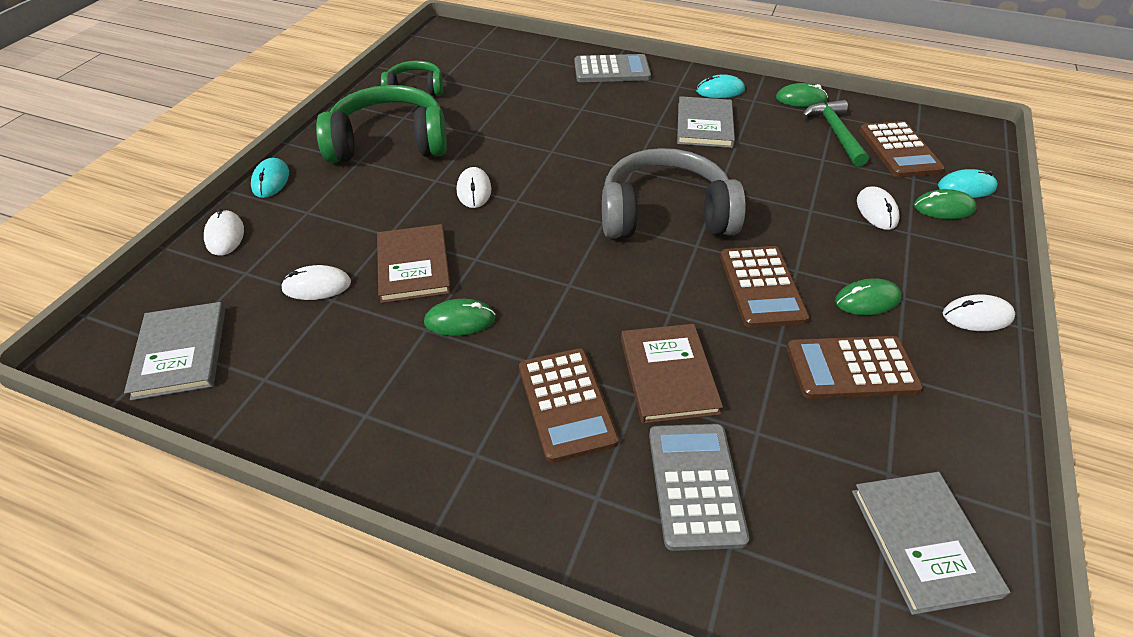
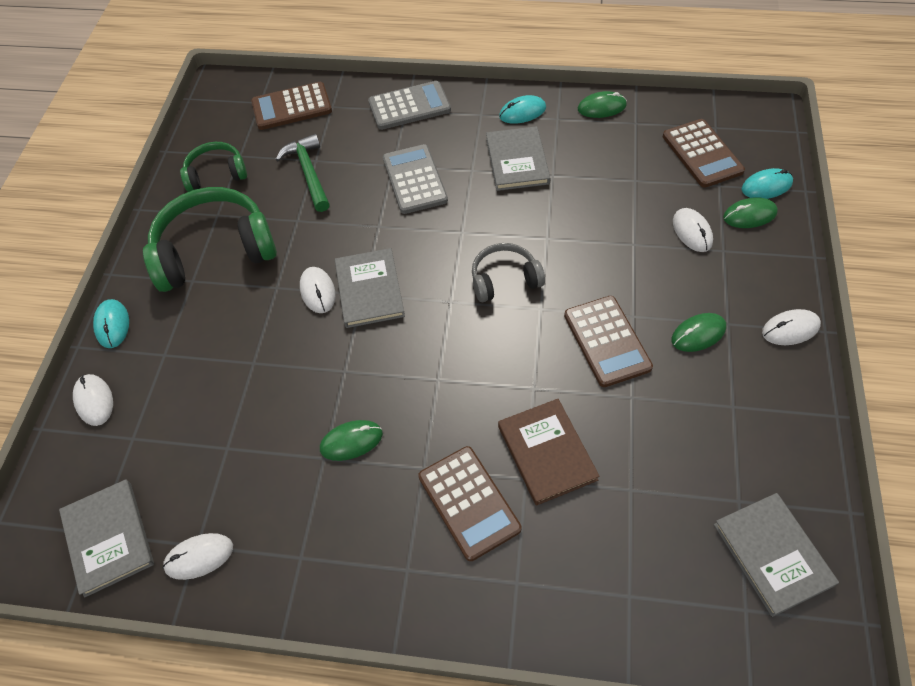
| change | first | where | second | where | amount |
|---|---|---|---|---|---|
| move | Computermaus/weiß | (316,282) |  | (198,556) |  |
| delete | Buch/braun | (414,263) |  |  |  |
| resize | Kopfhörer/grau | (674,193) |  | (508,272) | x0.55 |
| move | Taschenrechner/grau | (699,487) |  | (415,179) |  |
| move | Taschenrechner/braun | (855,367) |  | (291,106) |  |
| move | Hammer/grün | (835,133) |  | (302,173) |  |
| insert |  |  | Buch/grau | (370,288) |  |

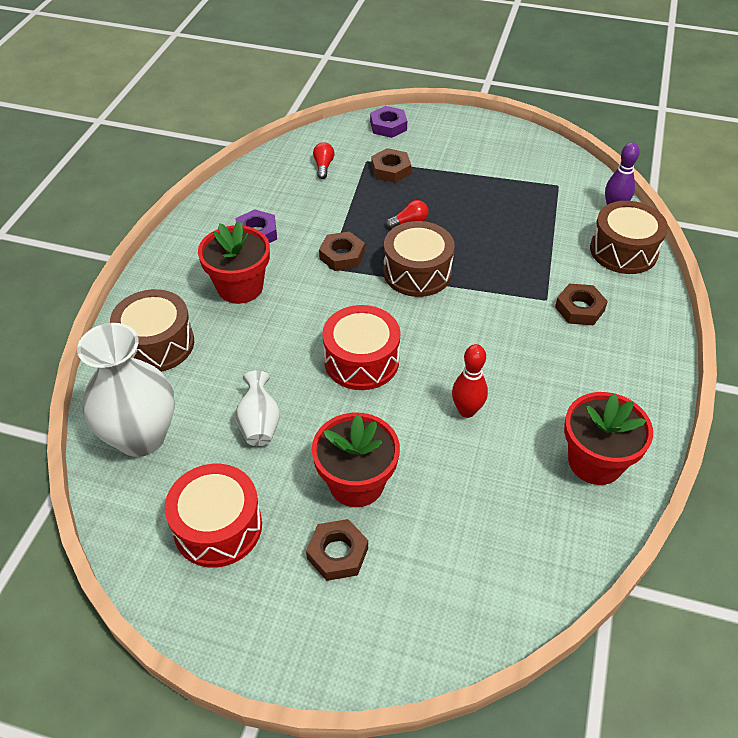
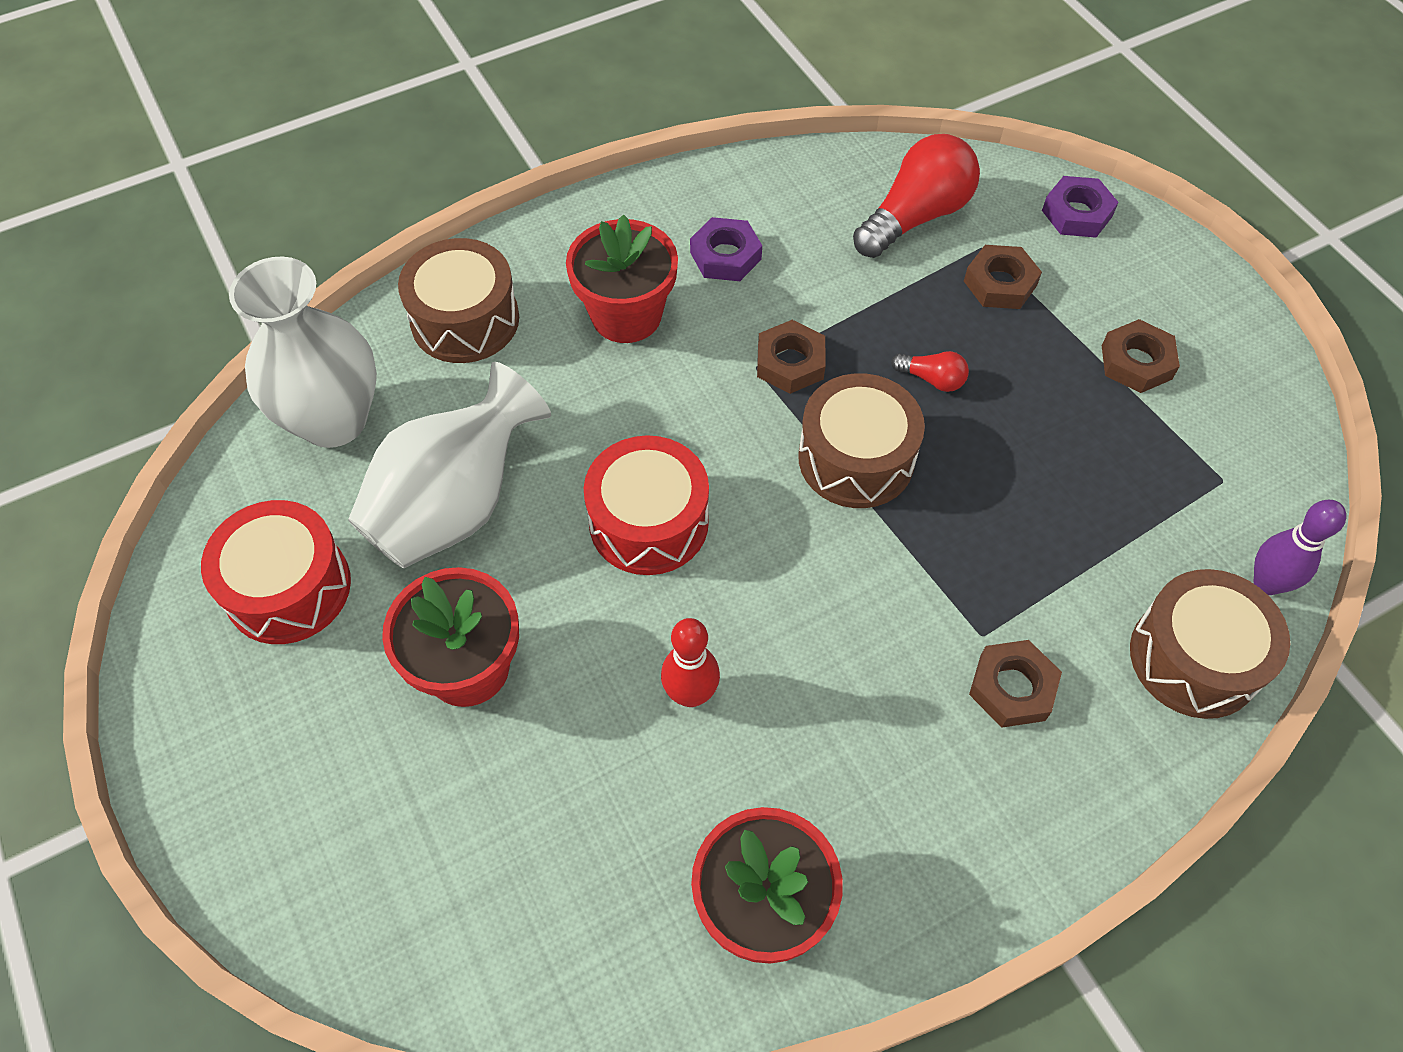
| change | first | where | second | where | amount |
|---|---|---|---|---|---|
| resize | Vase/weiß | (257,408) |  | (449,465) | x1.94 |
| move | Sechskantmutter/braun | (337,550) |  | (1141,356) |  |
| resize | Glühbirne/rot | (323,160) |  | (916,196) | x2.14 |

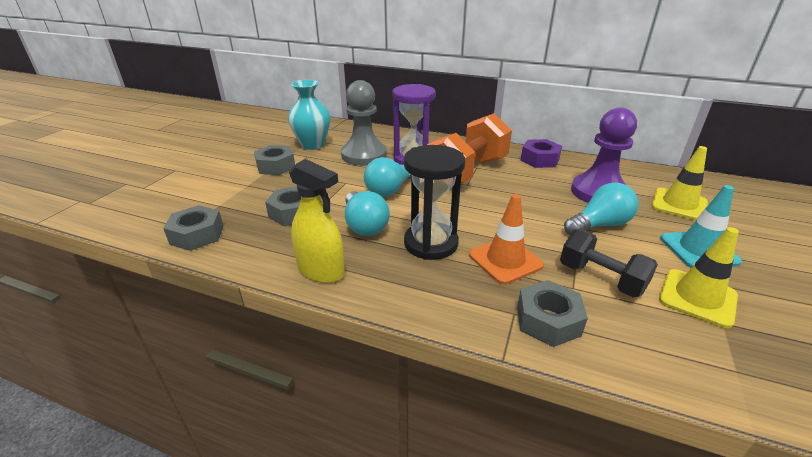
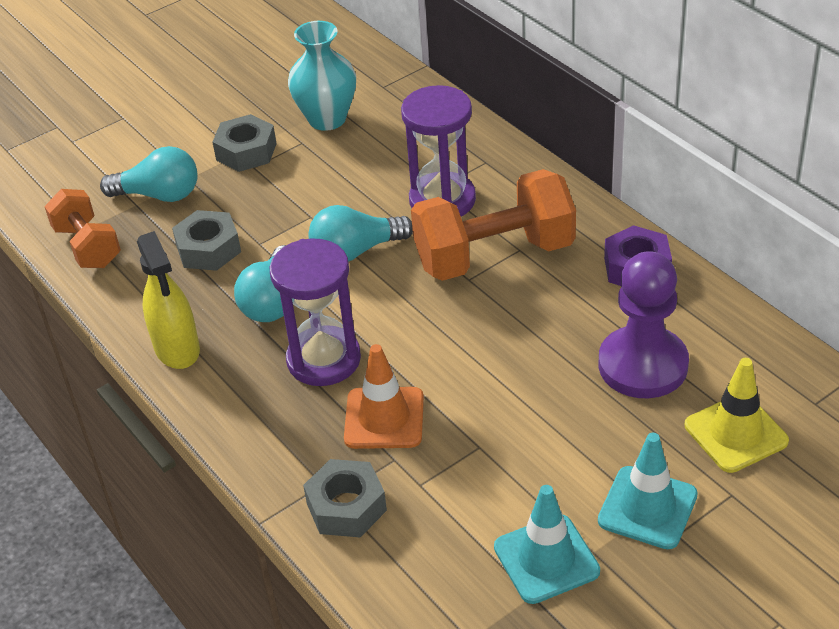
| change | first | where | second | where | amount |
|---|---|---|---|---|---|
| replace | Sechskantmutter/grau | (193,228) | Hantel/orange | (82,228) |  |
| delete | Bauer/grau | (364,123) |  |  |  |
| recolor | Sanduhr/schwarz | (434,202) | Sanduhr/lila | (315,312) |  |
| delete | Hantel/schwarz | (609,263) |  |  |  |
| move | Glühbirne/türkis | (601,209) |  | (149,174) |  |
| recolor | Leitkegel/gelb | (699,277) | Leitkegel/türkis | (547,544) |  |

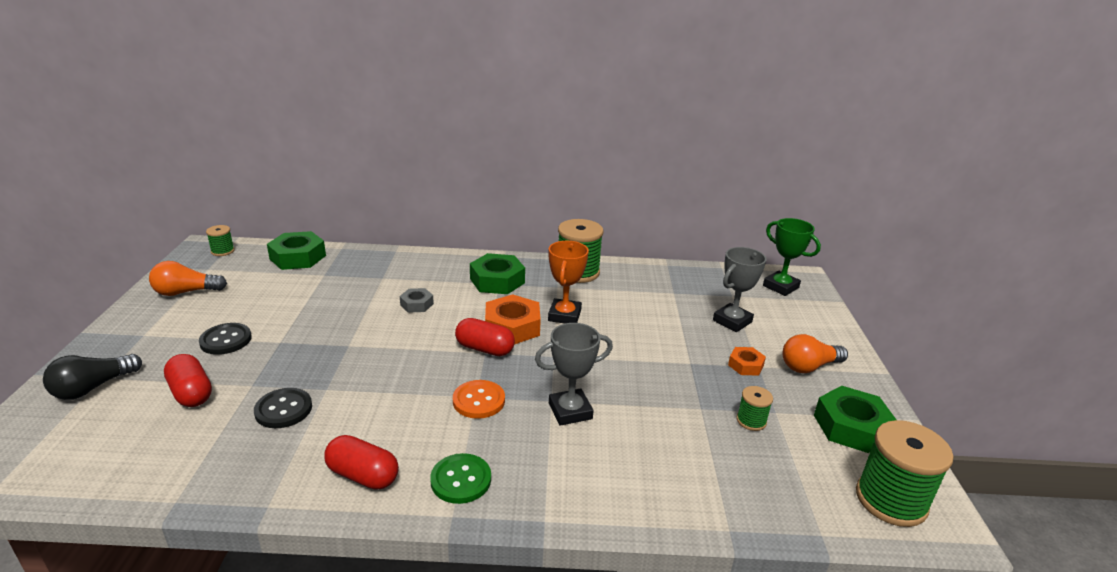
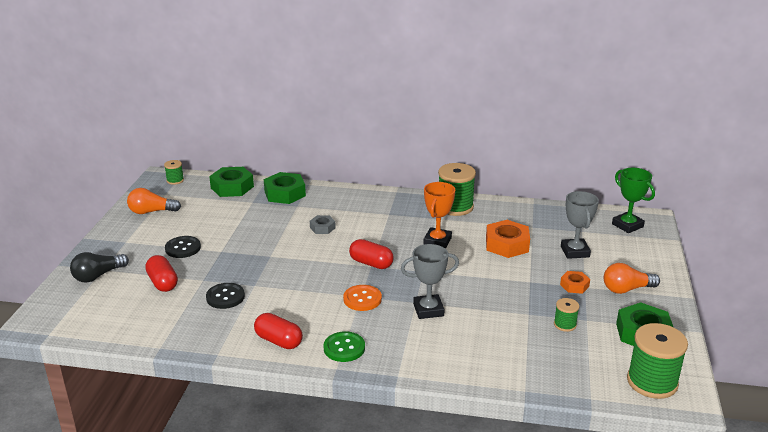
| change | first | where | second | where | amount |
|---|---|---|---|---|---|
| move | Sechskantmutter/grün | (497,273) |  | (285,188) |  |
| move | Sechskantmutter/orange | (513,319) |  | (508,239) |  |
| rotate | Pokal/grau | (739,289) |  | (580,225) | 60 degrees counterclockwise |

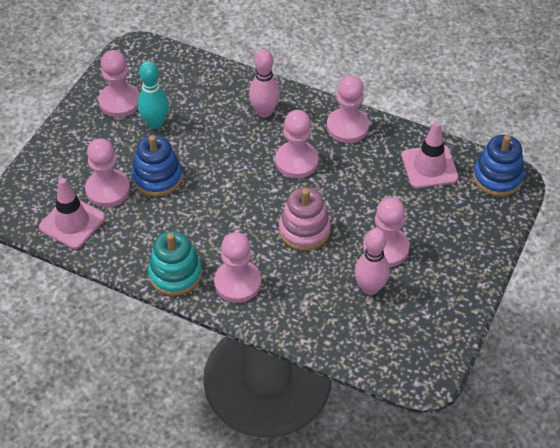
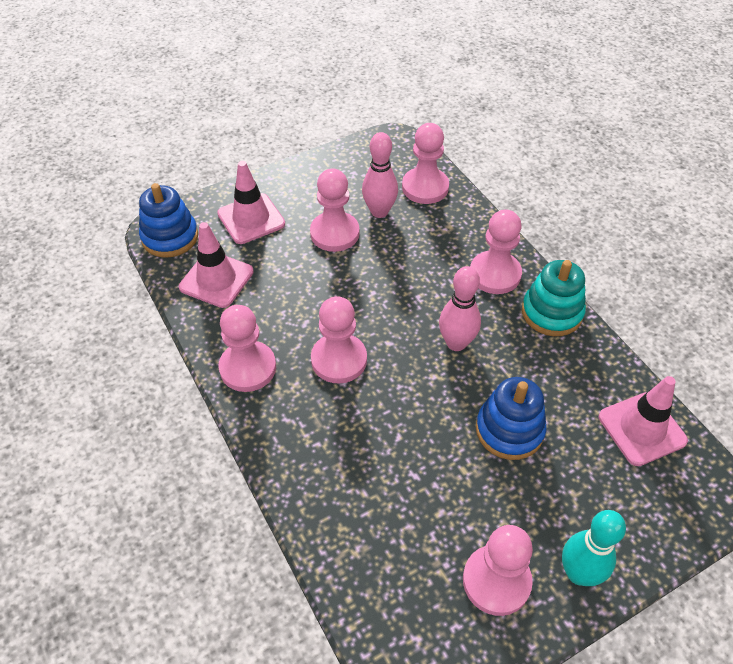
| change | first | where | second | where | amount |
|---|---|---|---|---|---|
| move | Bauer/rosa | (107,172) |  | (425,163) |  |
| move | Bowlingkegel/türkis | (153,95) |  | (594,548) |  |
| move | Bowlingkegel/rosa | (264,83) |  | (460,308) |  |
| delete | Stapelspielzeug/rosa | (305,219) |  |  |  |
| insert |  |  | Leitkegel/rosa | (251,202) |  |

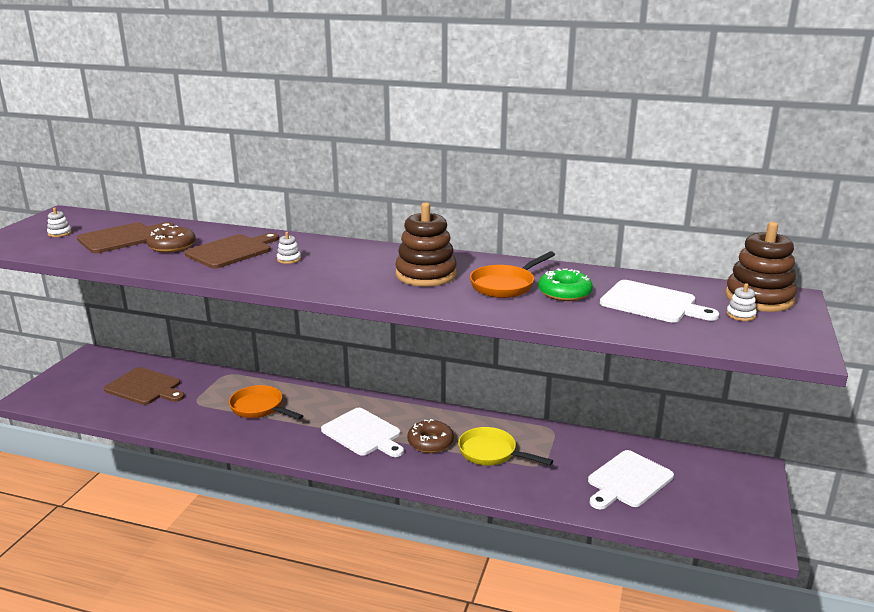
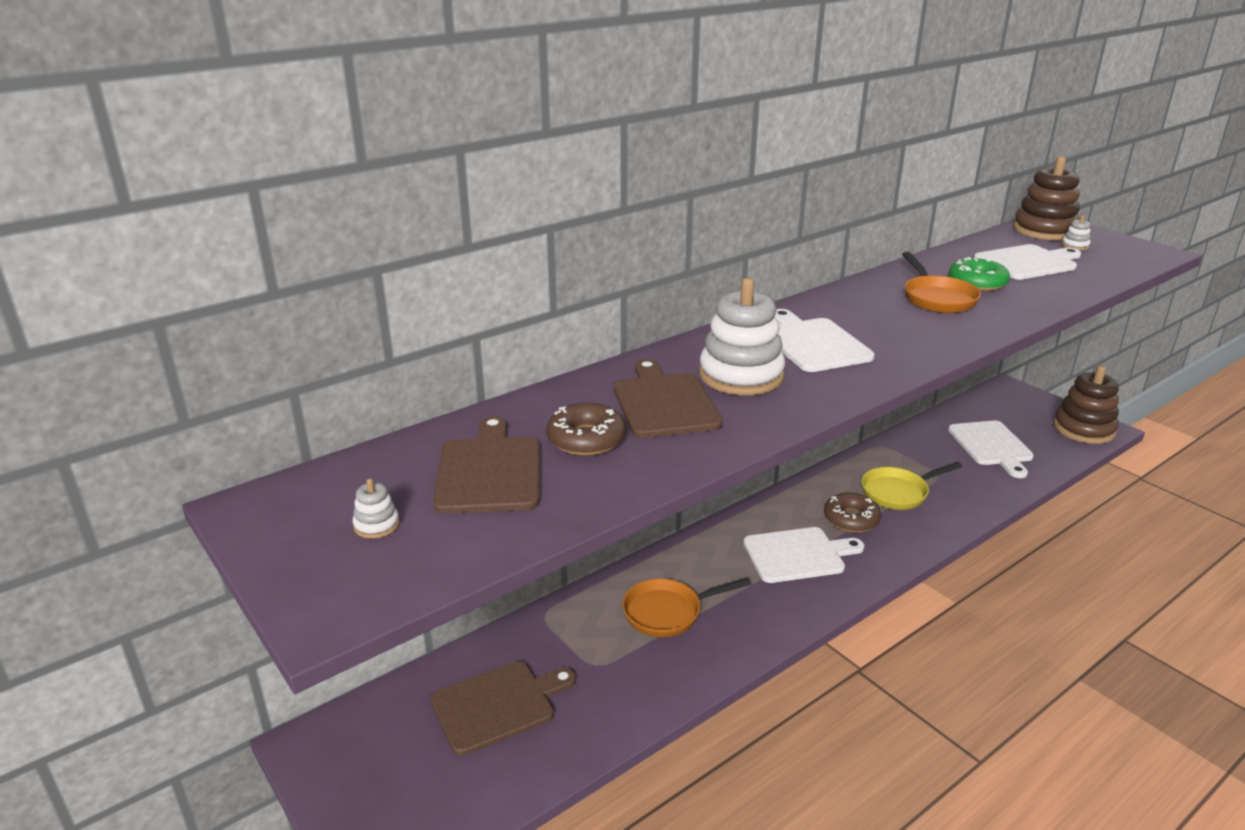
| change | first | where | second | where | amount |
|---|---|---|---|---|---|
| resize | Stapelspielzeug/weiß | (289,248) |  | (742,336) | x2.44 |
| move | Stapelspielzeug/braun | (426,244) |  | (1086,405) |  |
| insert |  |  | Schneidebrett/weiß | (825,340) |  |

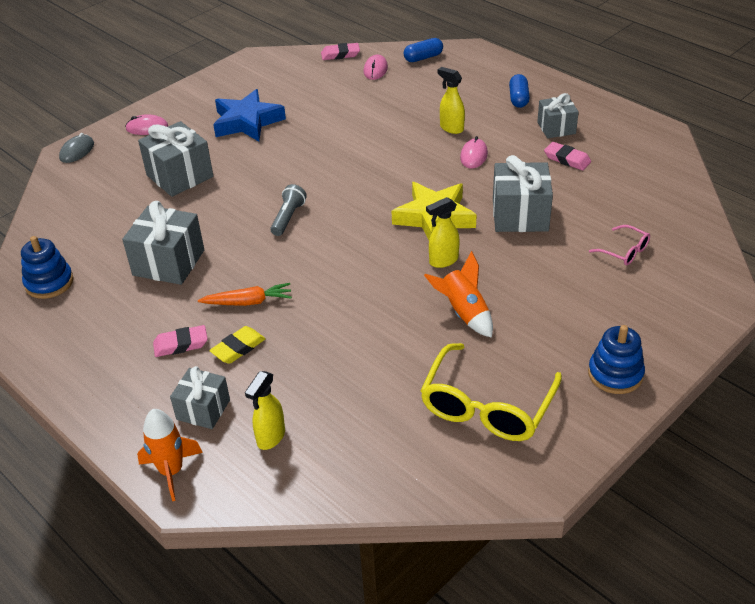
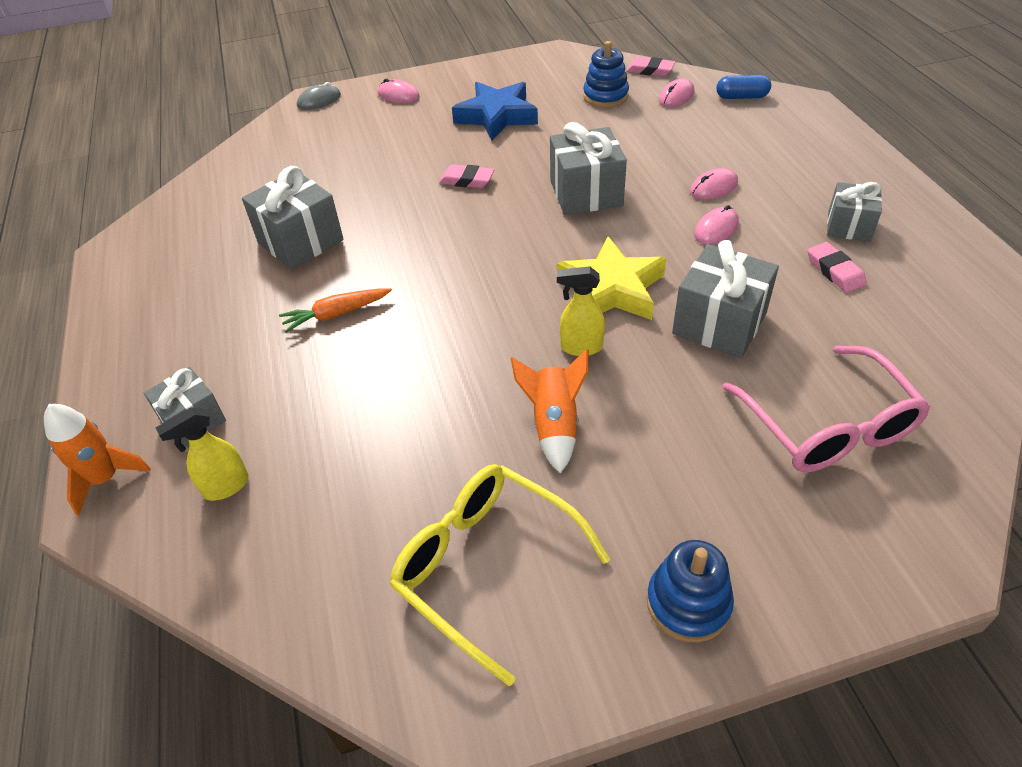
| change | first | where | second | where | amount |
|---|---|---|---|---|---|
| move | Stapelspielzeug/blau | (47,267) |  | (606,74) |  |
| move | Geschenk/grau | (175,159) |  | (588,168) |  |
| move | Radiergummi/rosa | (180,341) |  | (466,176) |  |
| rotate | Karotte/orange | (245,294) |  | (335,310) | 135 degrees clockwise |
| delete | Radiergummi/gelb | (237,345) |  |  |  |
| delete | Taschenlampe/grau | (288,210) |  |  |  |
| rotate | Brille/gelb | (491,392) |  | (500,575) | 75 degrees clockwise |
| replace | Sprühflasche/gelb | (451,100) | Computermaus/rosa | (714,184) |  |
| delete | Kapsel/blau | (519,91) |  |  |  |
| resize | Brille/rosa | (619,245) |  | (826,409) | x2.09 |

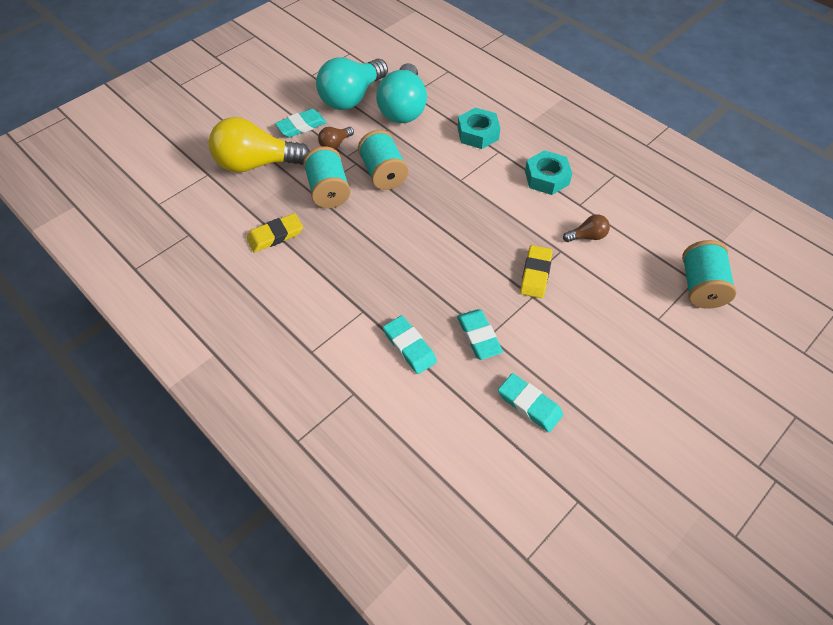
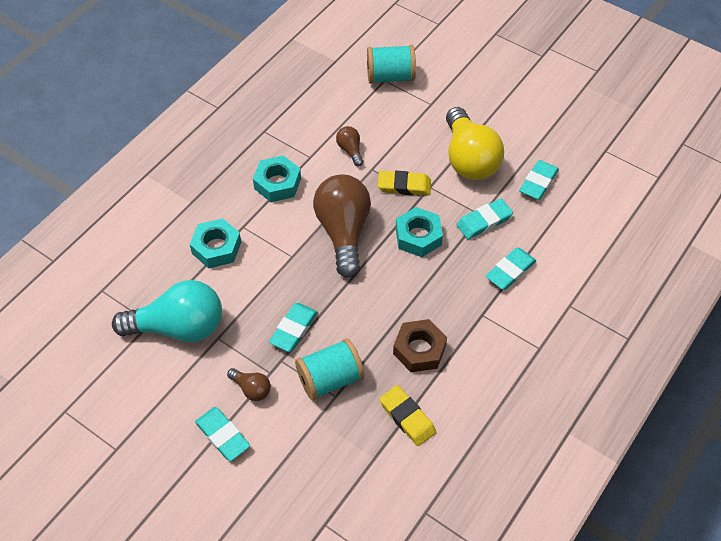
| change | first | where | second | where | amount |
|---|---|---|---|---|---|
| move | Glühbirne/gelb | (259,145) |  | (475,143) |  |
| delete | Glühbirne/türkis | (352,83) |  |  |  |
| replace | Garnrolle/türkis | (383,160) | Radiergummi/türkis | (293,327) |  |
| insert |  |  | Glühbirne/braun | (342,226) |  |
| insert |  |  | Sechskantmutter/braun | (420,345) |  |
| insert |  |  | Sechskantmutter/türkis | (419,232) |  |

